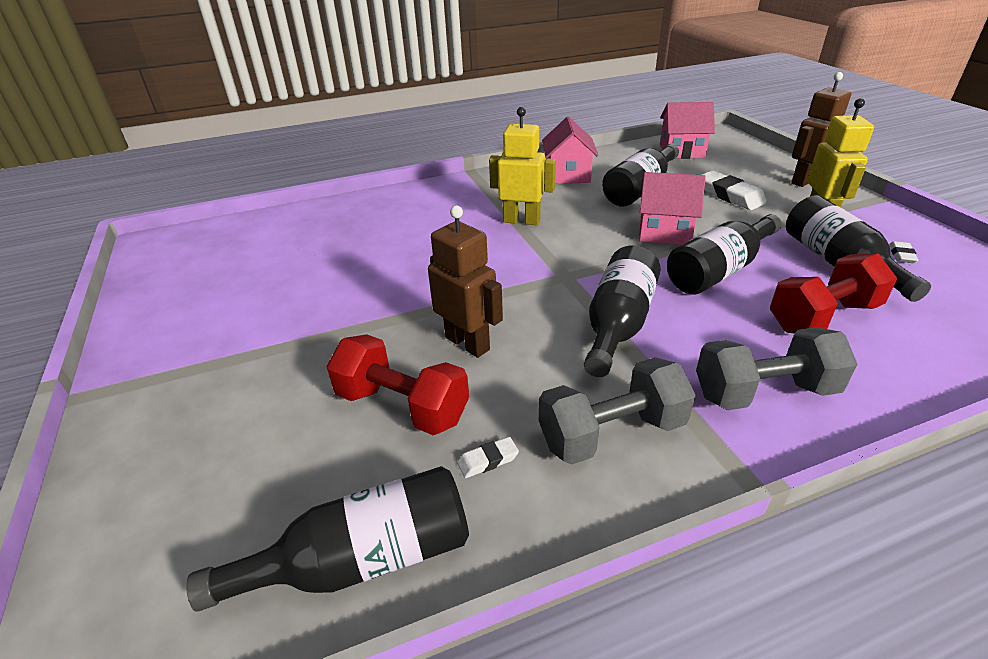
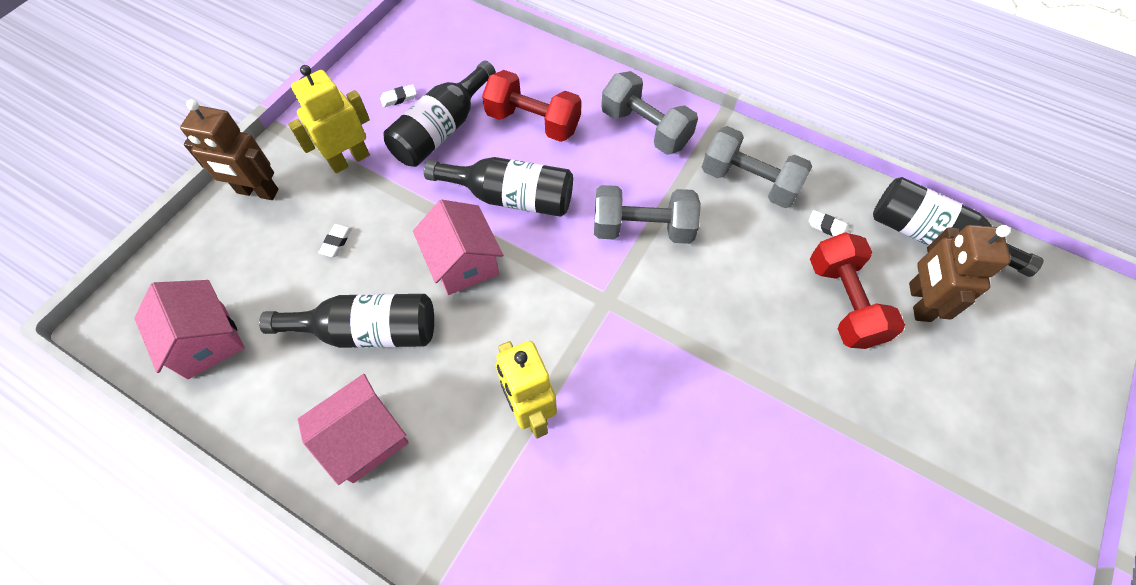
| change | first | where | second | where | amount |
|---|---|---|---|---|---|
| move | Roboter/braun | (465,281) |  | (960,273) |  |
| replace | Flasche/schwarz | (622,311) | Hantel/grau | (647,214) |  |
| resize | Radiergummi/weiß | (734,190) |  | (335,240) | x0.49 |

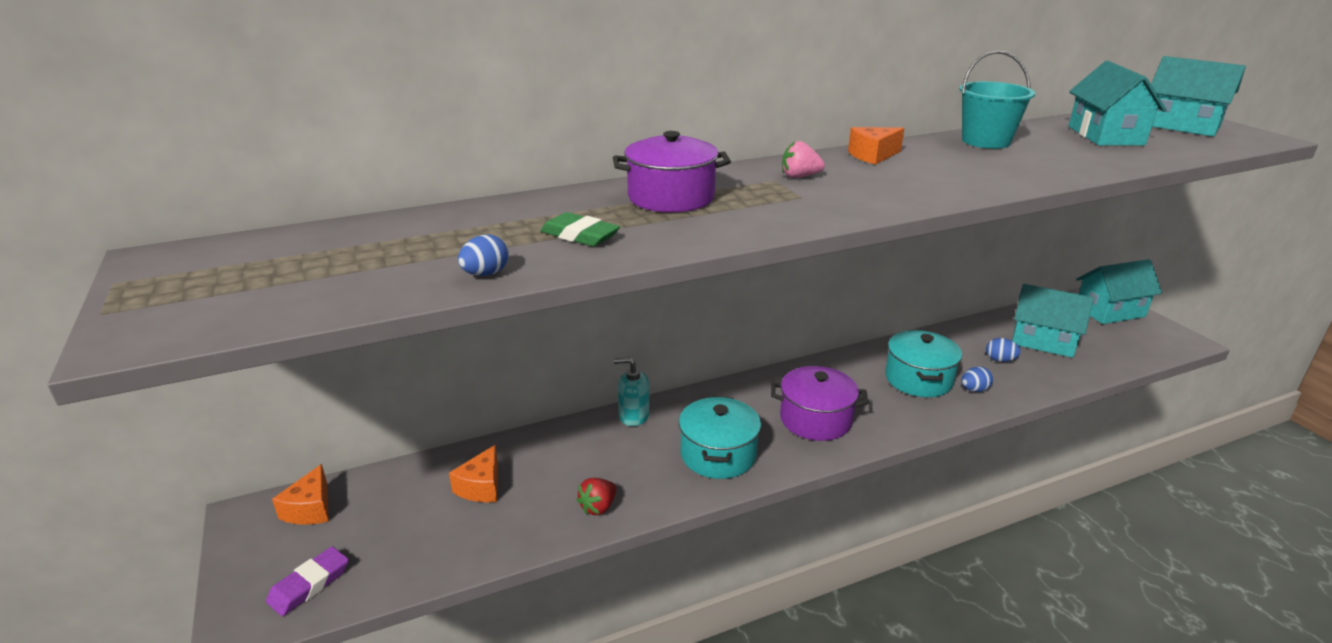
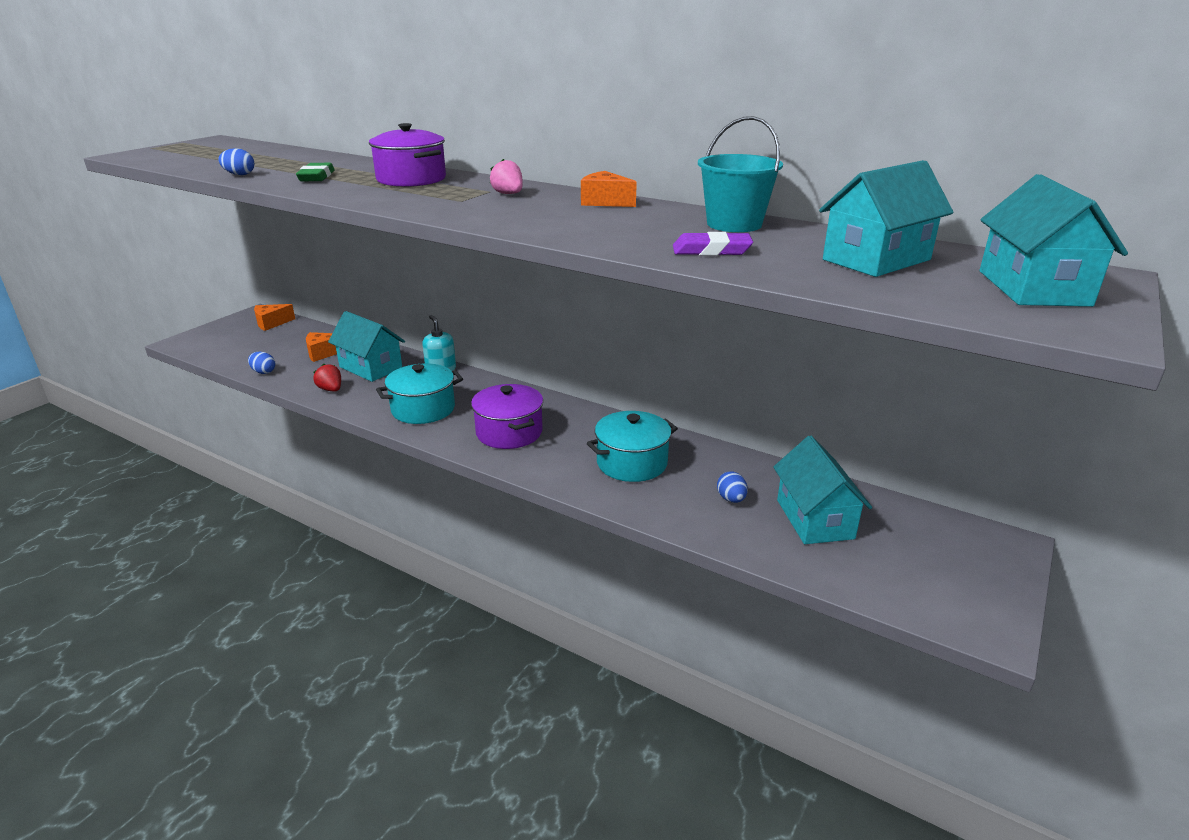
| change | first | where | second | where | amount |
|---|---|---|---|---|---|
| move | Radiergummi/lila | (307,581) |  | (713,243) |  |
| rotate | Erdbeere/rot | (597,496) |  | (327,377) | 45 degrees clockwise |
| move | Ei/blau | (977,379) |  | (261,363) |  |
| move | Haus/türkis | (1119,291) |  | (366,346) |  |

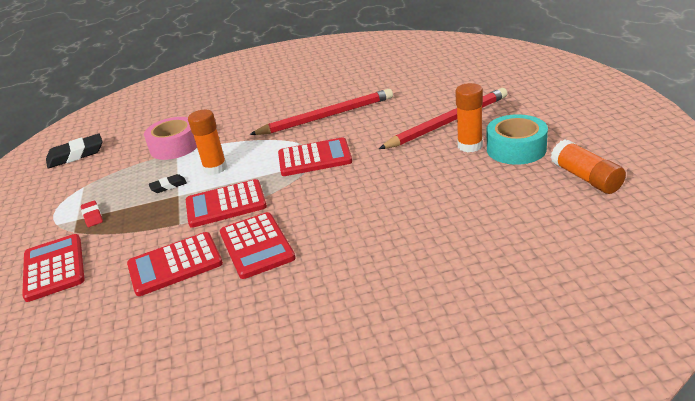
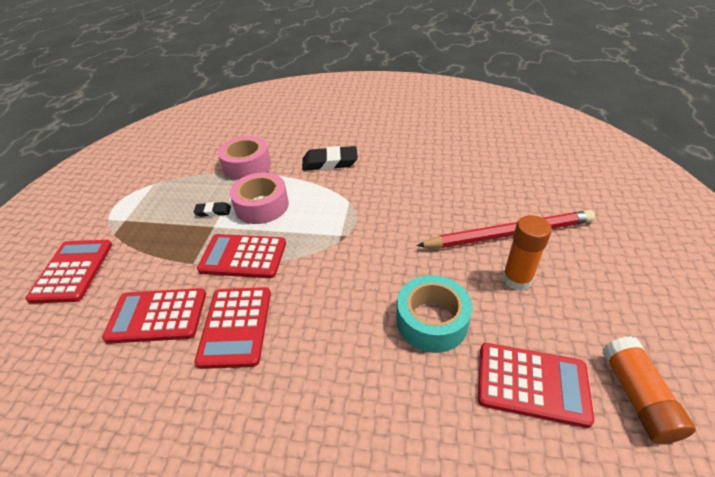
| change | first | where | second | where | amount |
|---|---|---|---|---|---|
| move | Radiergummi/schwarz | (74,151) |  | (330,158) |  |
| delete | Radiergummi/rot | (92,213) |  |  |  |
| replace | Klebestift/orange | (207,142) | Klebeband/rosa | (259,198) |  |
| delete | Bleistift/rot | (321,112) |  |  |  |
| move | Taschenrechner/rot | (315,156) |  | (536,385) |  |
| move | Klebeband/türkis | (517,139) |  | (434,314) |  |

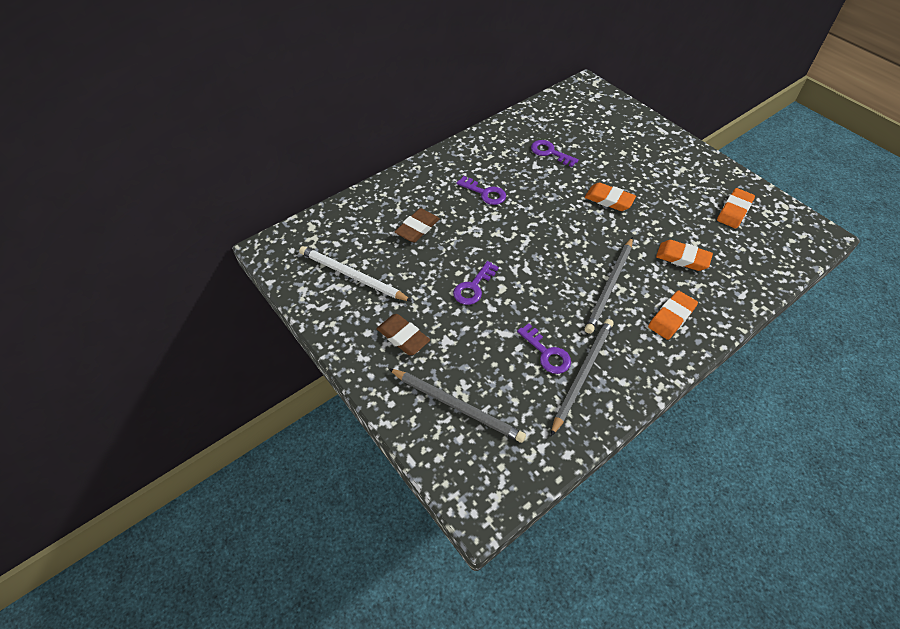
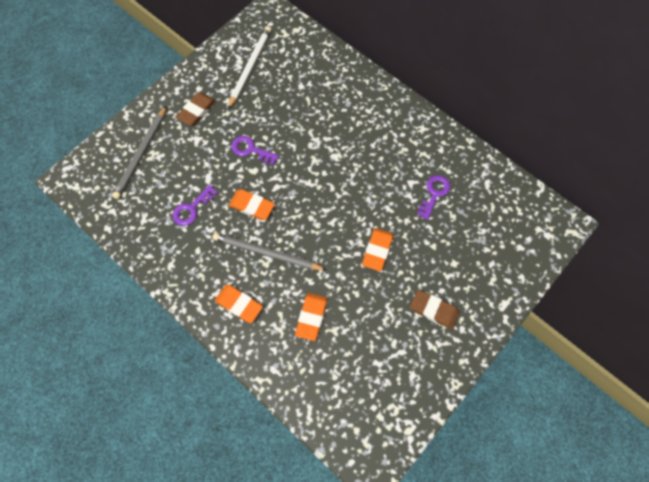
| change | first | where | second | where | amount |
|---|---|---|---|---|---|
| move | Radiergummi/braun | (417,225) |  | (435,309) |  |
| delete | Schlüssel/lila | (481,190) |  |  |  |
| delete | Bleistift/grau | (582,377) |  |  |  |
| move | Radiergummi/orange | (736,208) |  | (252,204) |  |

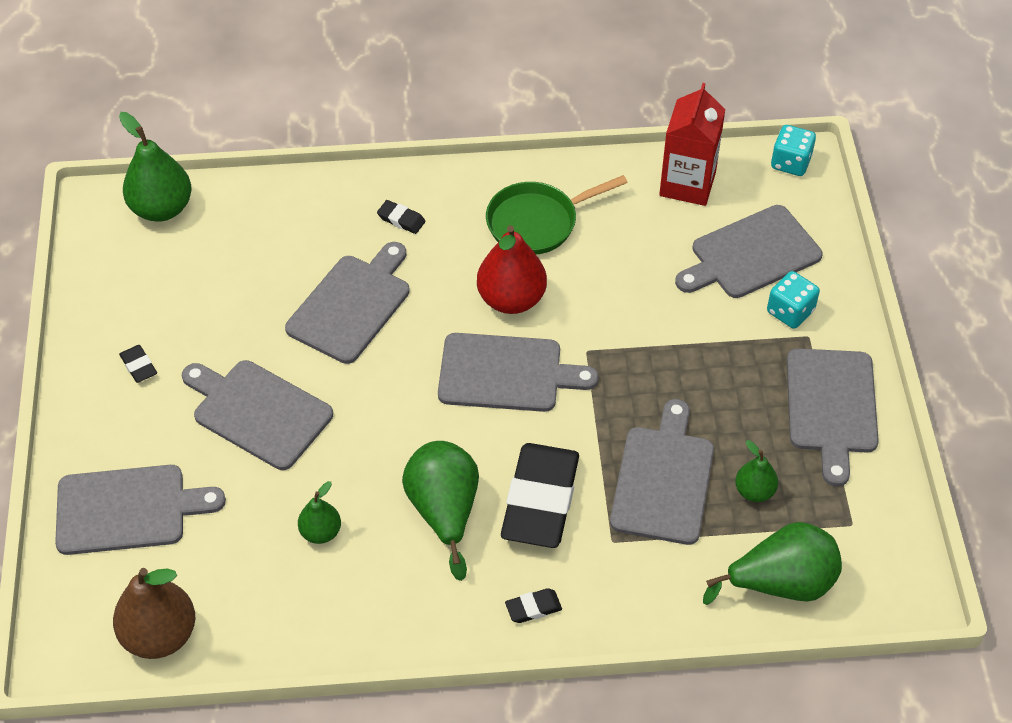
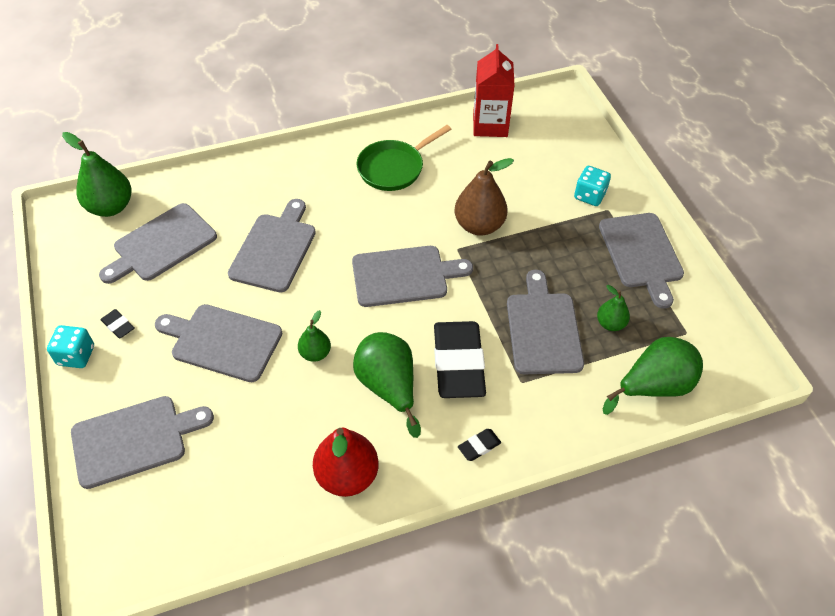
| change | first | where | second | where | amount |
|---|---|---|---|---|---|
| move | Birne/braun | (154,613) |  | (484,197) |  |
| move | Birne/grün | (319,512) |  | (314,336) |  |
| delete | Radiergummi/schwarz | (401,217) |  |  |  |
| move | Birne/rot | (512,269) |  | (346,462) |  |
| move | Schneidebrett/grau | (749,251) |  | (158,243) |  |
| move | Spielwürfel/türkis | (793,150) |  | (70,346) |  |

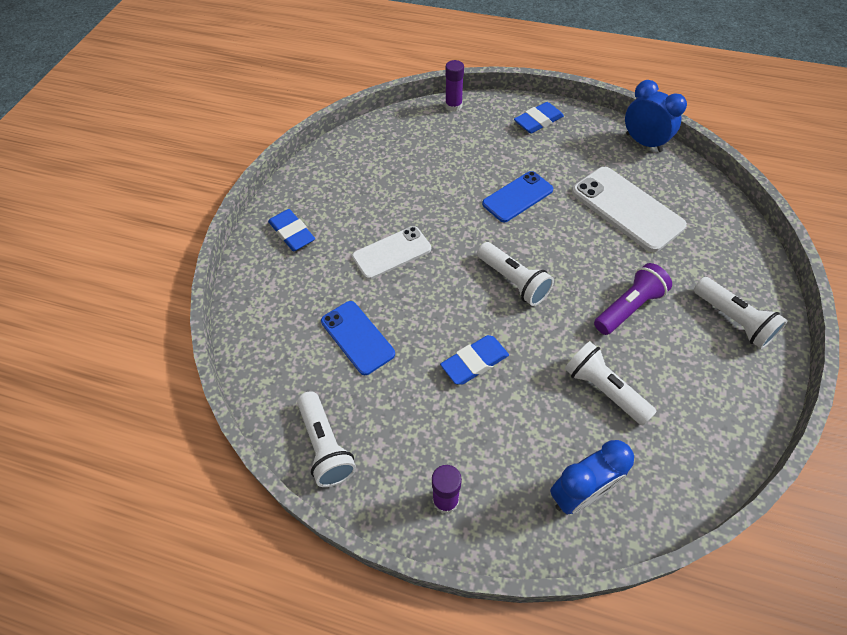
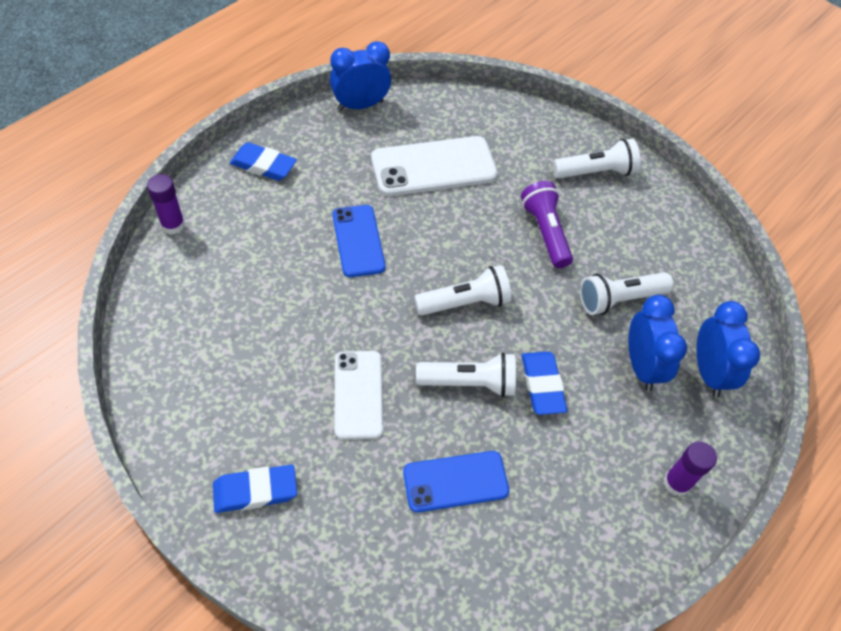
| change | first | where | second | where | amount |
|---|---|---|---|---|---|
| move | Taschenlampe/weiß | (326,439) |  | (466,374) |  |
| rotate | Radiergummi/blau | (539,118) |  | (263,161) | 60 degrees counterclockwise |
| insert |  |  | Wecker/blau | (657,343) |  |

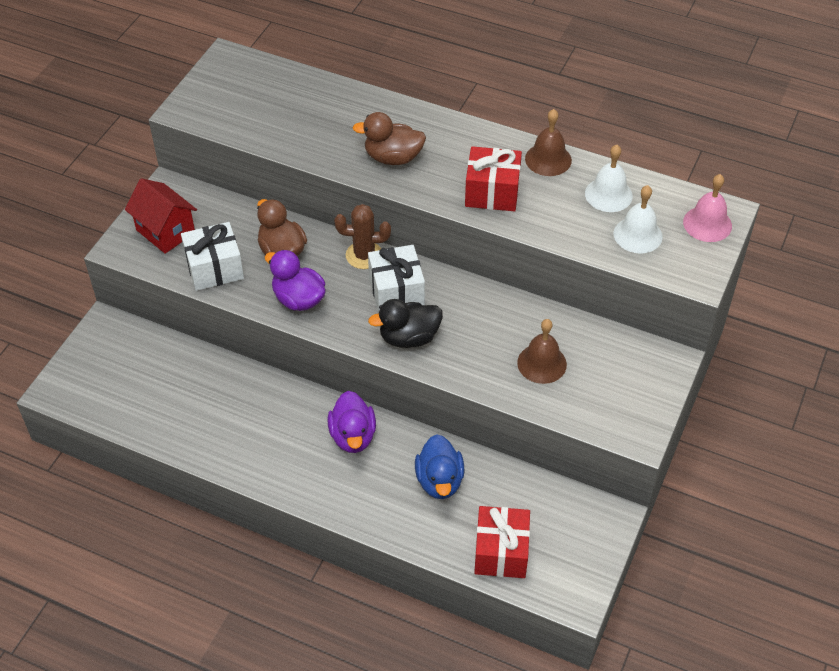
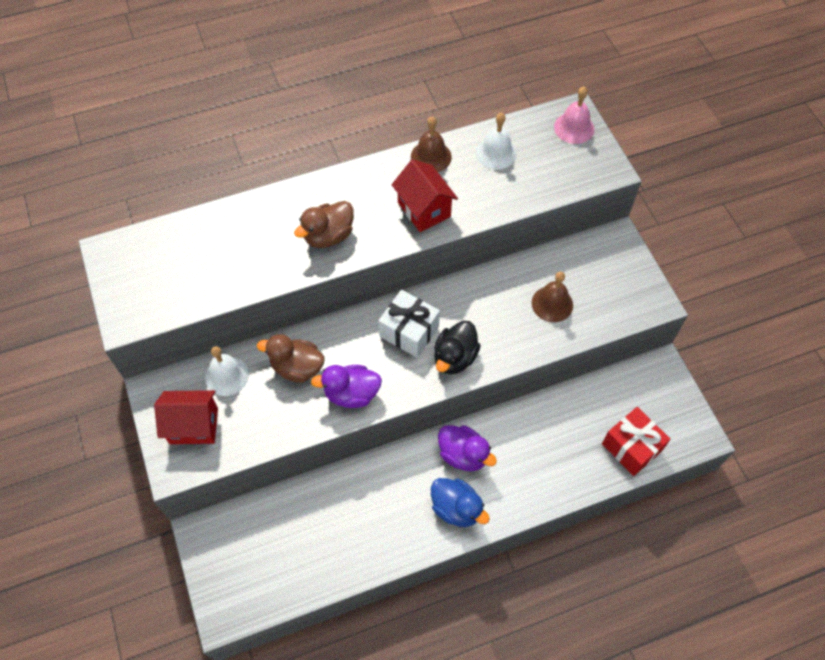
| change | first | where | second | where | amount |
|---|---|---|---|---|---|
| delete | Geschenk/weiß | (212,256) |  |  |  |
| delete | Kaktus/braun | (362,236) |  |  |  |
| move | Ente/blau | (439,466) |  | (460,502) |  |
| replace | Geschenk/rot | (493,179) | Haus/rot | (425,195) |  |
| move | Glocke/weiß | (638,219) |  | (227,371) |  |

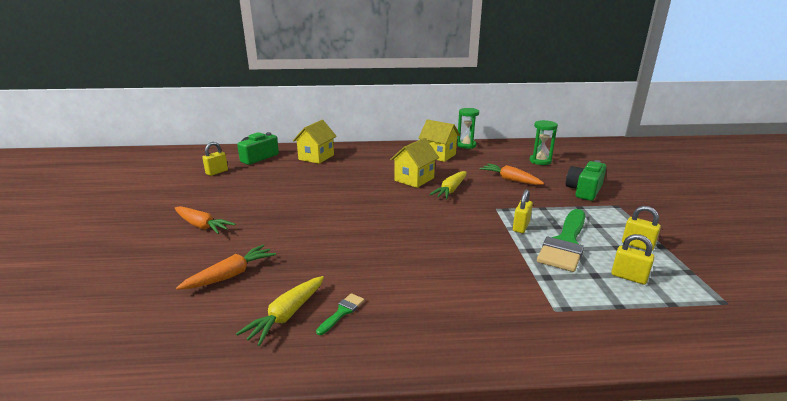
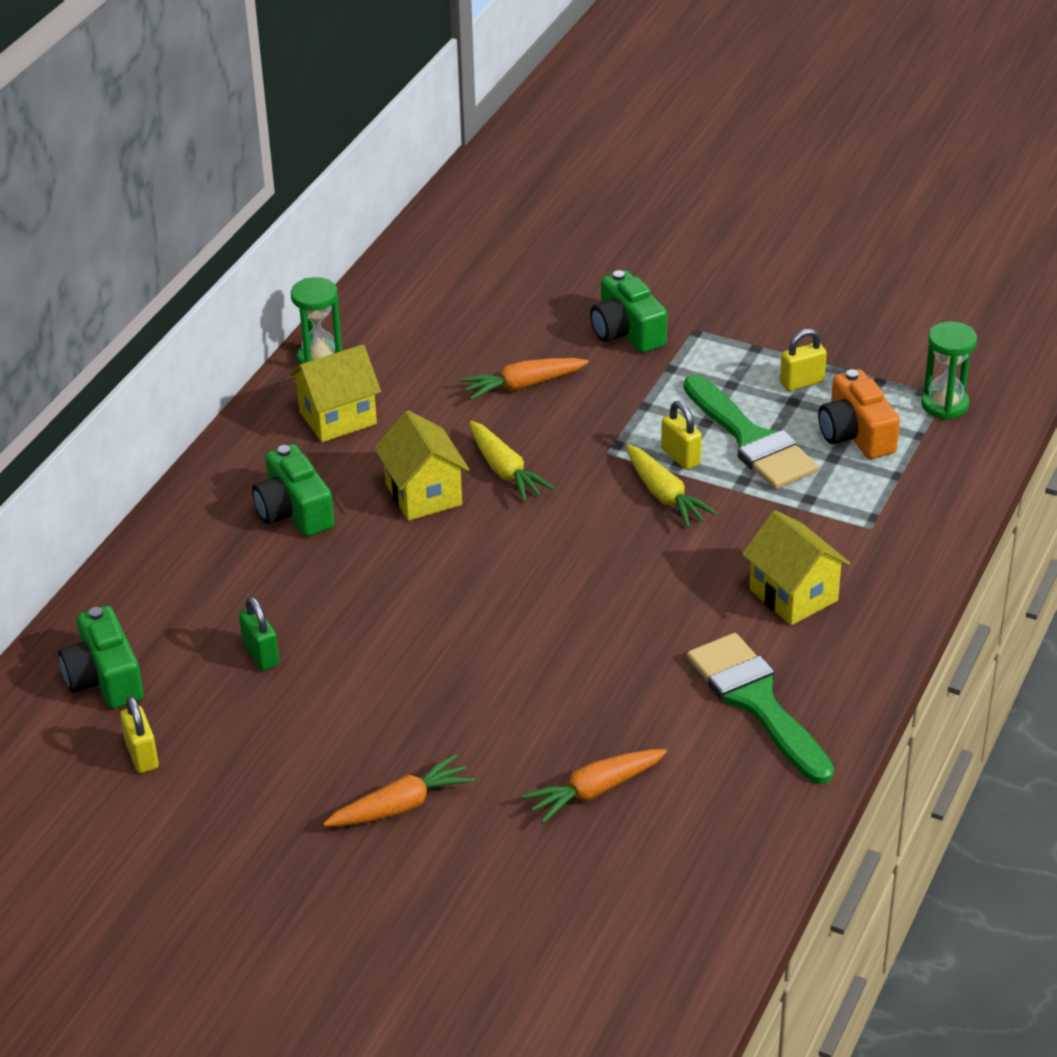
| change | first | where | second | where | amount |
|---|---|---|---|---|---|
| rotate | Karotte/orange | (226,267) |  | (594,786) | 105 degrees counterclockwise |
| move | Karotte/gelb | (280,311) |  | (672,486) |  |
| move | Haus/gelb | (315,142) |  | (796,567) |  |
| resize | Pinsel/grün | (340,314) |  | (760,708) | x2.43 |
| move | Sanduhr/grün | (543,142) |  | (949,370) |  |
| replace | Vorhängeschloss/gelb | (632,259) | Kamera/orange | (859,414) |  |
| insert |  |  | Vorhängeschloss/grün | (259,633) |  |
| insert |  |  | Kamera/grün | (293,490) |  |

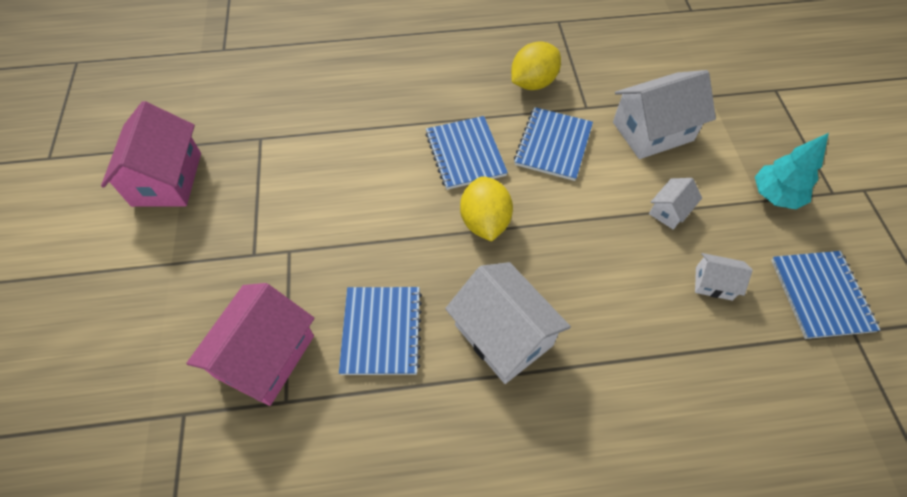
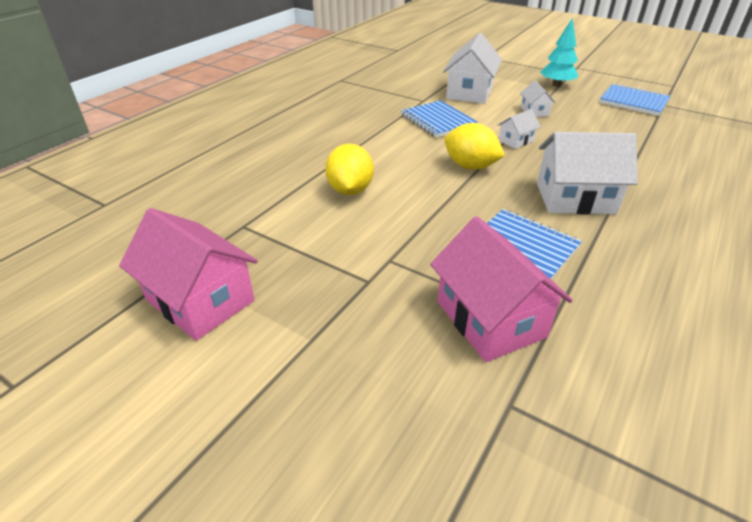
| change | first | where | second | where | amount |
|---|---|---|---|---|---|
| delete | Notizbuch/blau | (466,153) |  |  |  |
| move | Zitrone/gelb | (536,65) |  | (349,169) |  |
| move | Haus/weiß | (724,277) |  | (519,129) |  |

